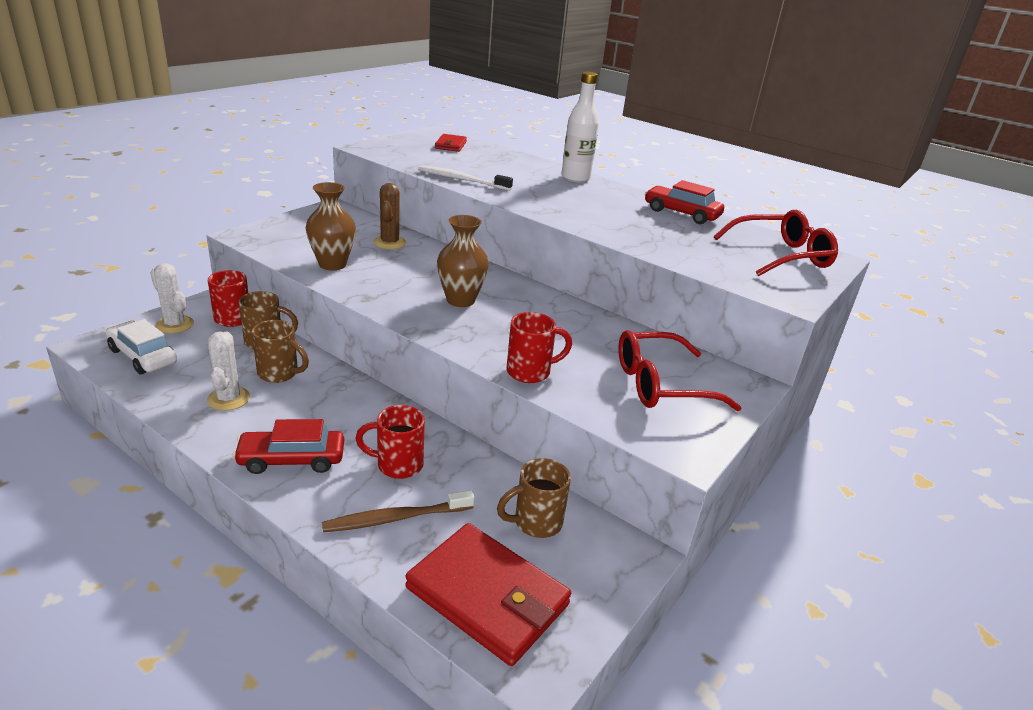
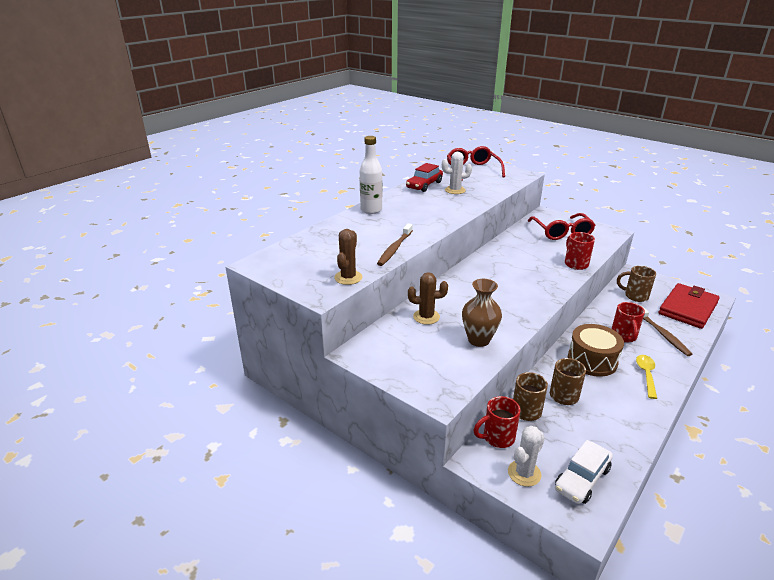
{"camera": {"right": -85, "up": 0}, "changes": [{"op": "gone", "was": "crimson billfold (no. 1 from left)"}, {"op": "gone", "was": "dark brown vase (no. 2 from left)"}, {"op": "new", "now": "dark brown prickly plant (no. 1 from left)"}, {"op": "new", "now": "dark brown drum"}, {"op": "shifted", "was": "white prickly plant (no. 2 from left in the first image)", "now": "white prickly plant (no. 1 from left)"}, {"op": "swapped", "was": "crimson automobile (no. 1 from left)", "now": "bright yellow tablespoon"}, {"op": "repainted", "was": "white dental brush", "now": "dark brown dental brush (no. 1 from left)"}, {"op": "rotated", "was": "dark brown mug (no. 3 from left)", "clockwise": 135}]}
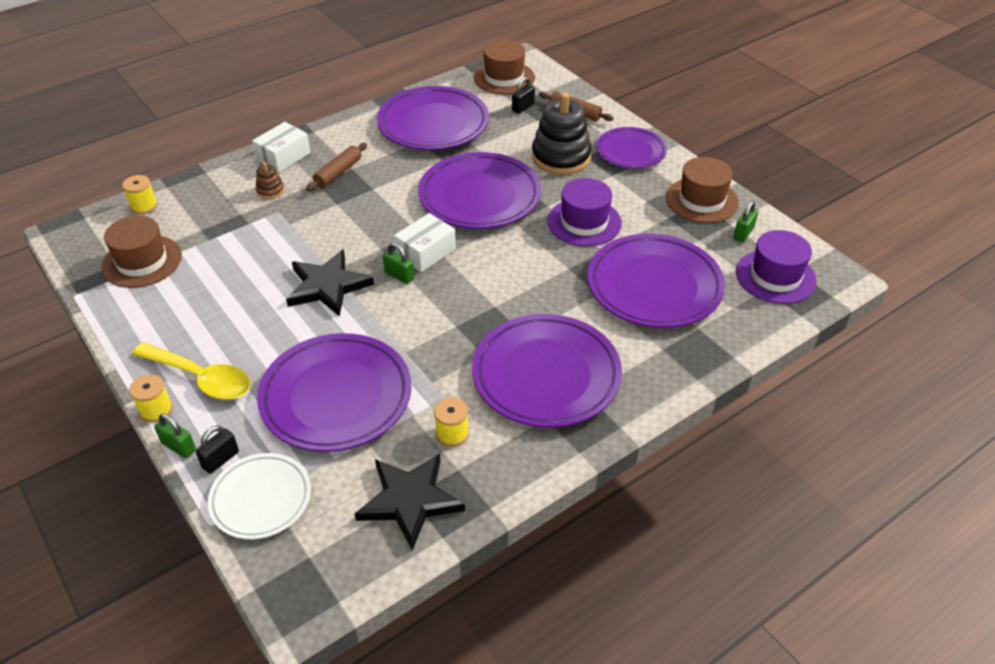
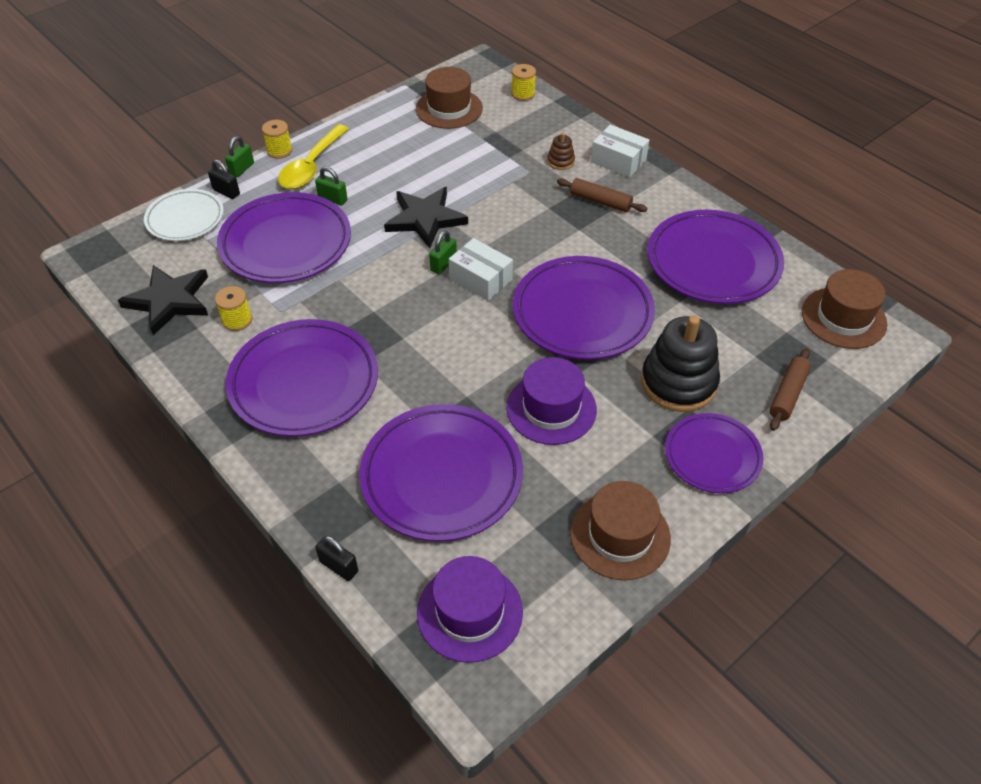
{"camera": {"right": 85, "up": 5}, "changes": [{"op": "shifted", "was": "ebony lock (no. 2 from left)"}, {"op": "shifted", "was": "green lock (no. 3 from left in the first image)", "now": "green lock (no. 2 from left)"}]}
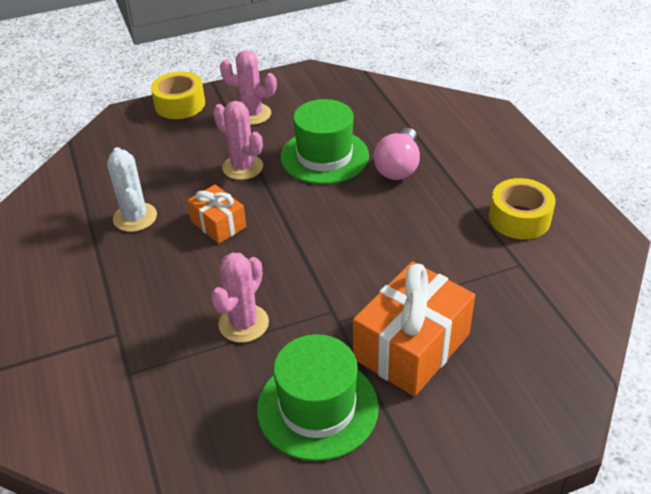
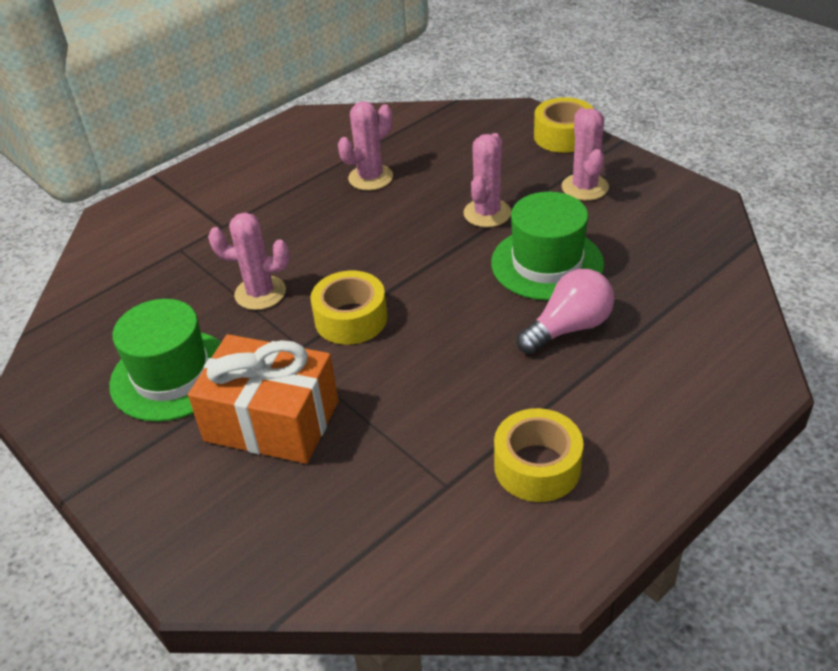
{"camera": {"right": 70, "up": 0}, "changes": [{"op": "gone", "was": "bright orange gift (no. 1 from left)"}, {"op": "new", "now": "bright yellow tape (no. 1 from left)"}, {"op": "repainted", "was": "white prickly plant", "now": "rose-pink prickly plant (no. 2 from left)"}, {"op": "rotated", "was": "rose-pink lightbulb", "clockwise": 150}]}
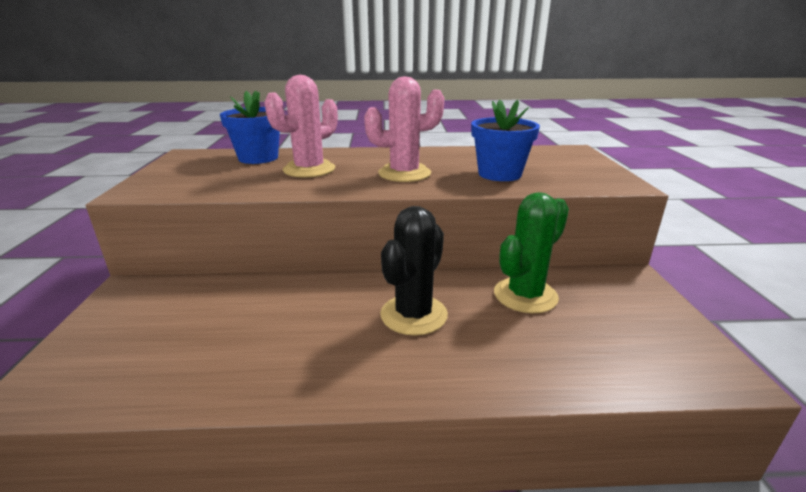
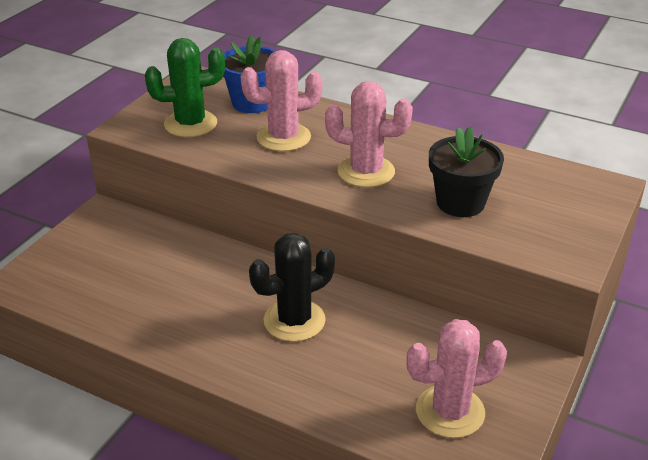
{"camera": {"right": 30, "up": 10}, "changes": [{"op": "new", "now": "rose-pink prickly plant (no. 3 from left)"}, {"op": "shifted", "was": "green prickly plant"}, {"op": "repainted", "was": "royal blue plant pot (no. 2 from left)", "now": "ebony plant pot"}]}
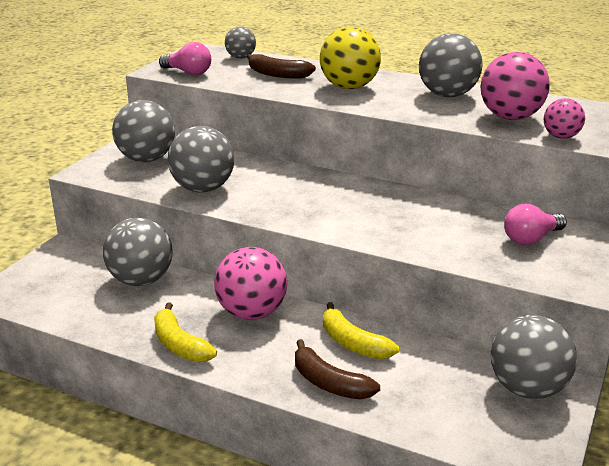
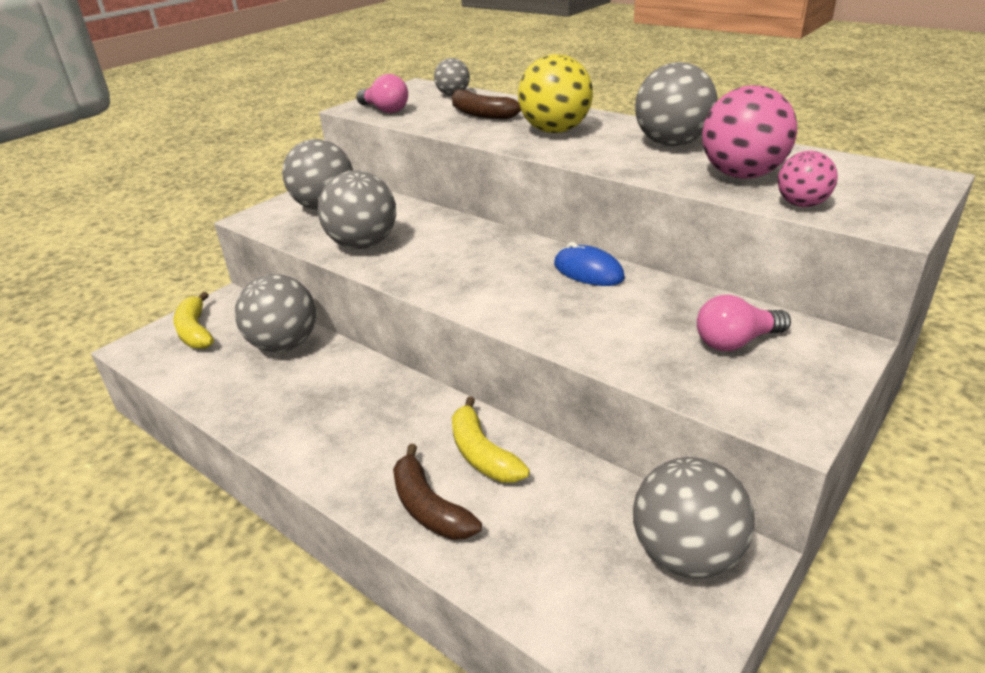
{"camera": {"right": 15, "up": 5}, "changes": [{"op": "gone", "was": "rose-pink ball (no. 1 from left)"}, {"op": "new", "now": "royal blue PC mouse"}, {"op": "shifted", "was": "bright yellow banana (no. 1 from left)"}]}
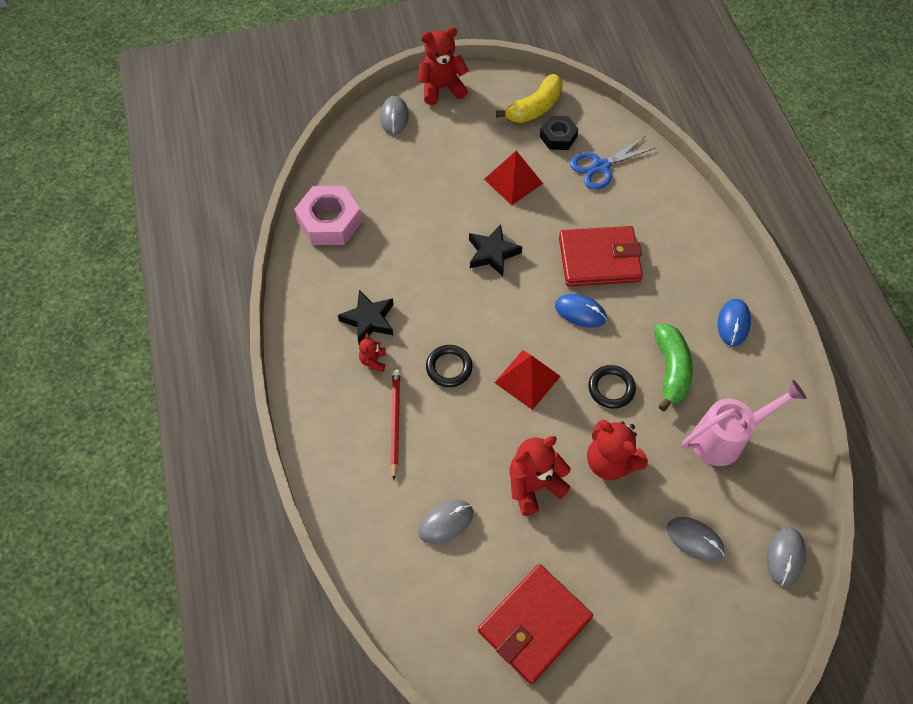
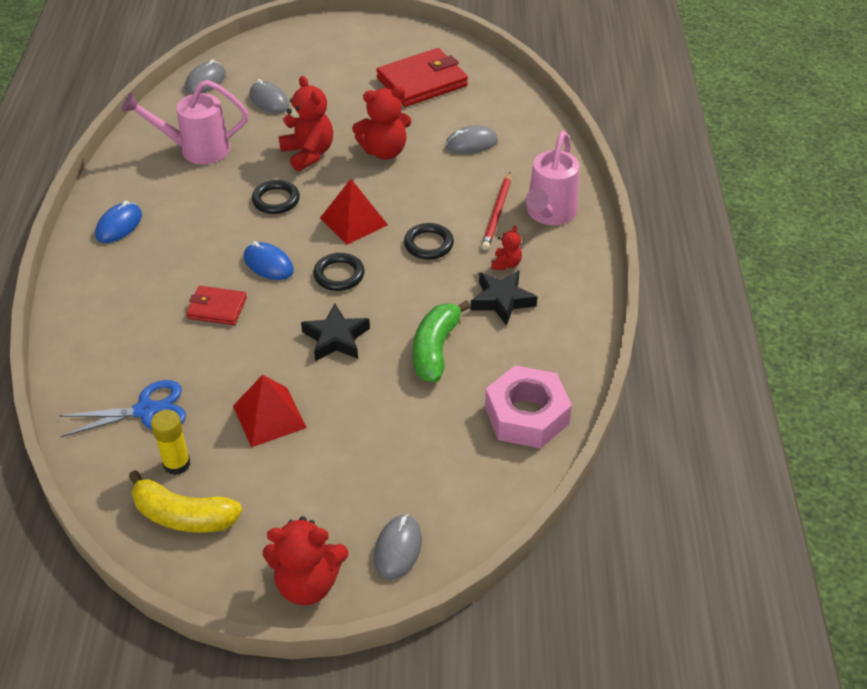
{"camera": {"right": -165, "up": -15}, "changes": [{"op": "new", "now": "ebony ring (no. 2 from left)"}, {"op": "new", "now": "rose-pink watering pot (no. 2 from left)"}, {"op": "shifted", "was": "green banana"}, {"op": "swapped", "was": "ebony hex nut", "now": "bright yellow glue"}, {"op": "rotated", "was": "bright yellow banana", "clockwise": -135}, {"op": "scaled", "was": "crimson billfold (no. 2 from left in the first image)", "ratio": 0.56}]}
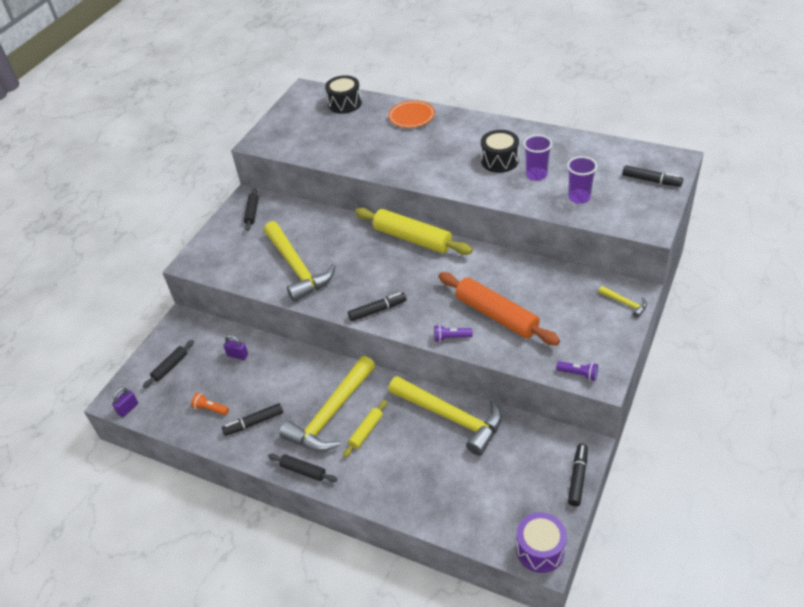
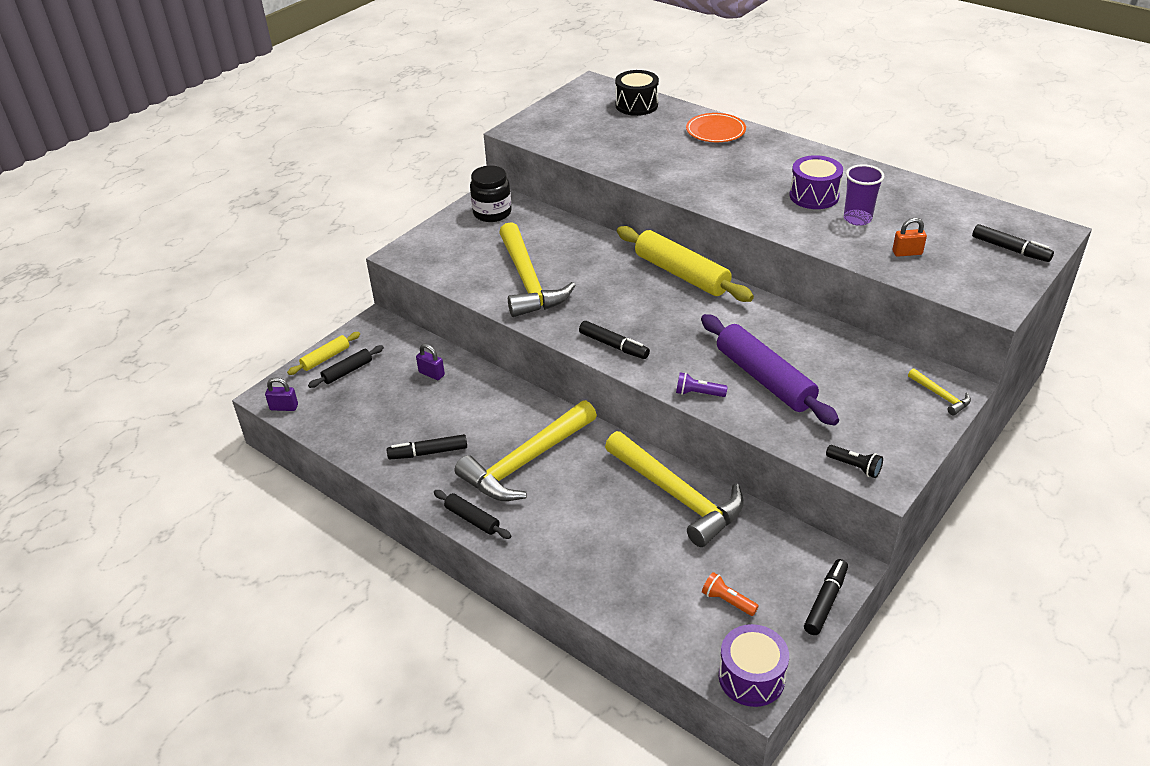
{"camera": {"right": 10, "up": -5}, "changes": [{"op": "shifted", "was": "bright orange torch"}, {"op": "shifted", "was": "bright yellow pastry roller (no. 1 from left)"}, {"op": "swapped", "was": "ebony pastry roller (no. 2 from left)", "now": "ebony preserve jar"}, {"op": "swapped", "was": "violet beaker (no. 2 from left)", "now": "bright orange lock"}, {"op": "repainted", "was": "bright orange pastry roller", "now": "violet pastry roller"}, {"op": "repainted", "was": "ebony drum (no. 2 from left)", "now": "violet drum (no. 2 from left)"}, {"op": "repainted", "was": "violet torch (no. 2 from left)", "now": "ebony torch"}, {"op": "rotated", "was": "violet lock (no. 1 from left)", "clockwise": 45}, {"op": "rotated", "was": "ebony marker pen (no. 2 from left)", "clockwise": 45}]}
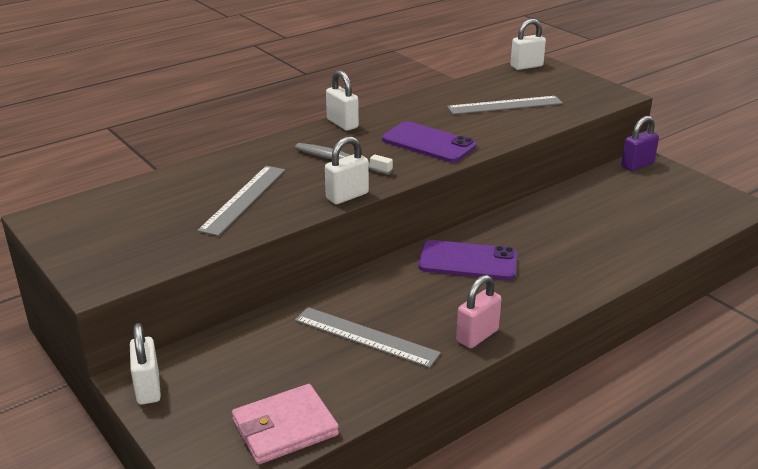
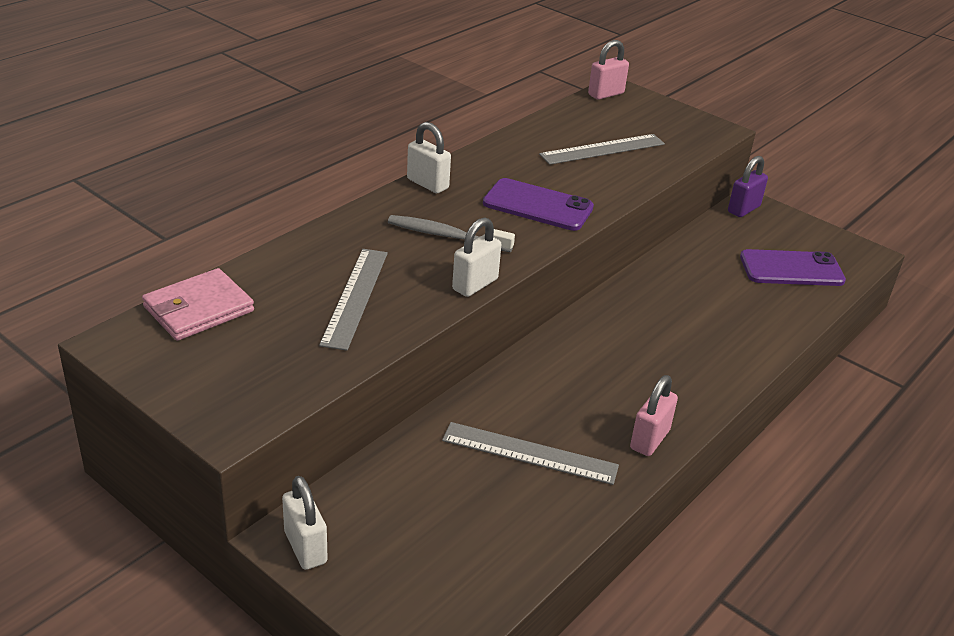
{"camera": {"right": -15, "up": 5}, "changes": [{"op": "shifted", "was": "rose-pink billfold"}, {"op": "shifted", "was": "violet smartphone (no. 2 from left)"}, {"op": "repainted", "was": "white lock (no. 4 from left)", "now": "rose-pink lock (no. 1 from left)"}]}
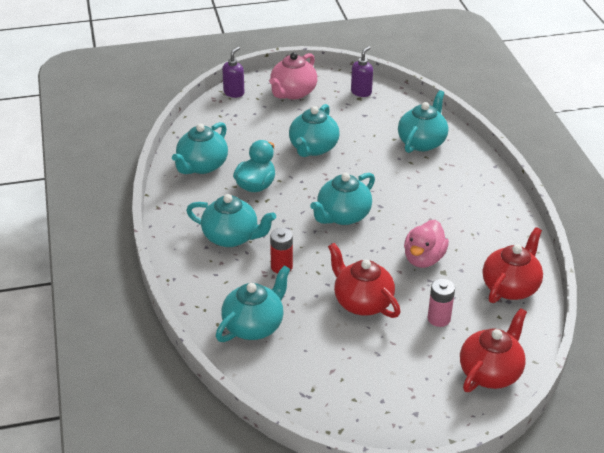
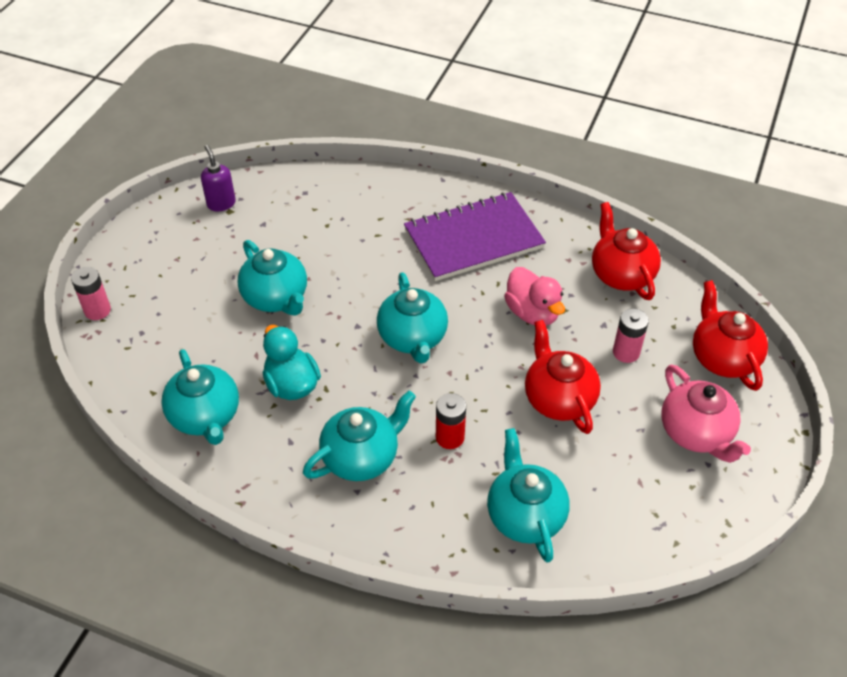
{"camera": {"right": -55, "up": 10}, "changes": [{"op": "gone", "was": "turquoise tea pot (no. 6 from left)"}, {"op": "new", "now": "violet notepad"}, {"op": "shifted", "was": "rose-pink tea pot"}, {"op": "swapped", "was": "violet soap pump (no. 1 from left)", "now": "rose-pink power cell (no. 1 from left)"}, {"op": "rotated", "was": "crimson tea pot (no. 1 from left)", "clockwise": 75}]}
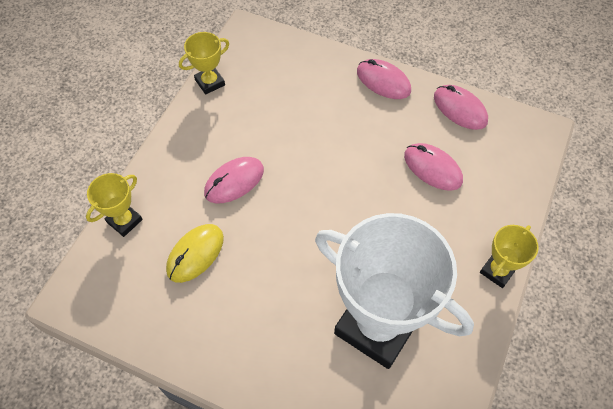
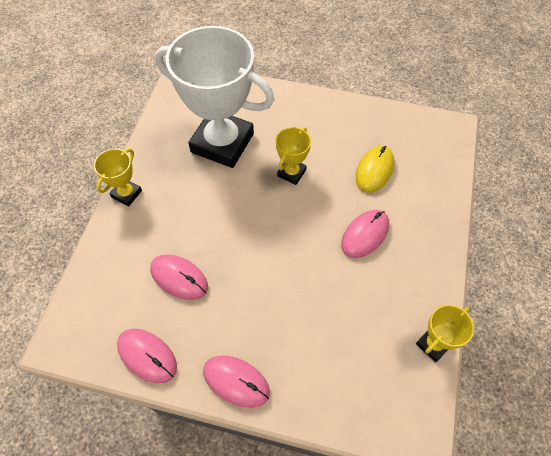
{"camera": {"right": 170, "up": 0}, "changes": [{"op": "shifted", "was": "bright yellow trophy (no. 1 from left in the first image)", "now": "bright yellow trophy (no. 2 from left)"}]}
